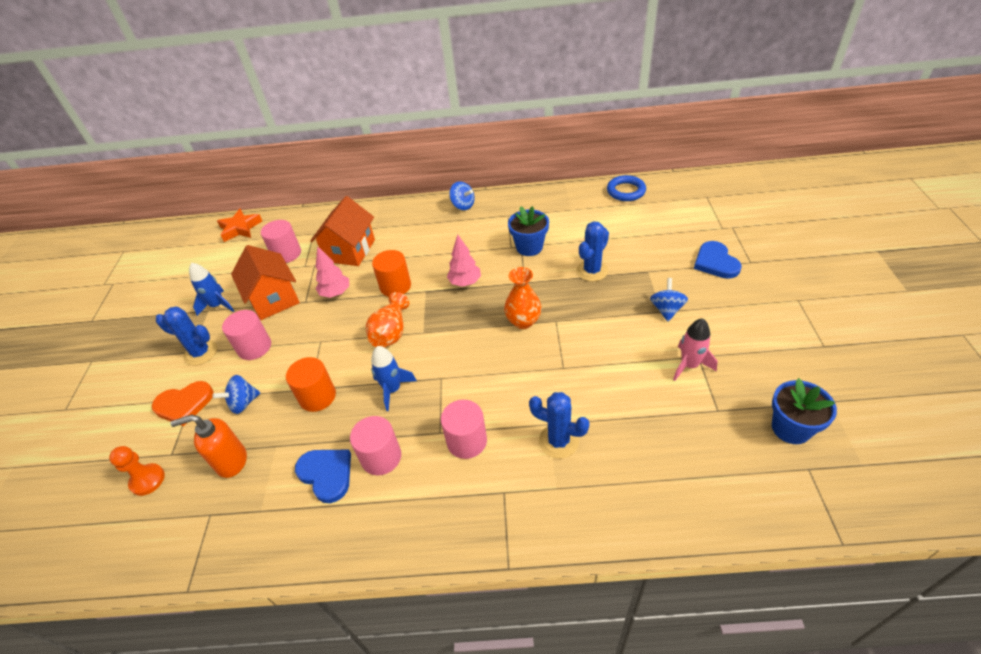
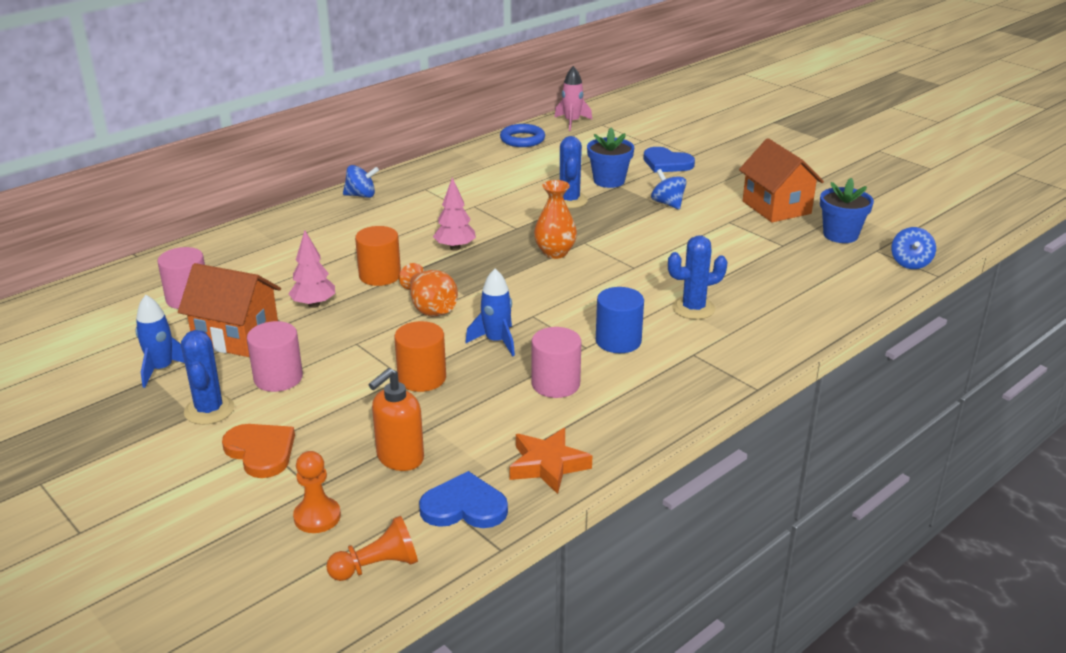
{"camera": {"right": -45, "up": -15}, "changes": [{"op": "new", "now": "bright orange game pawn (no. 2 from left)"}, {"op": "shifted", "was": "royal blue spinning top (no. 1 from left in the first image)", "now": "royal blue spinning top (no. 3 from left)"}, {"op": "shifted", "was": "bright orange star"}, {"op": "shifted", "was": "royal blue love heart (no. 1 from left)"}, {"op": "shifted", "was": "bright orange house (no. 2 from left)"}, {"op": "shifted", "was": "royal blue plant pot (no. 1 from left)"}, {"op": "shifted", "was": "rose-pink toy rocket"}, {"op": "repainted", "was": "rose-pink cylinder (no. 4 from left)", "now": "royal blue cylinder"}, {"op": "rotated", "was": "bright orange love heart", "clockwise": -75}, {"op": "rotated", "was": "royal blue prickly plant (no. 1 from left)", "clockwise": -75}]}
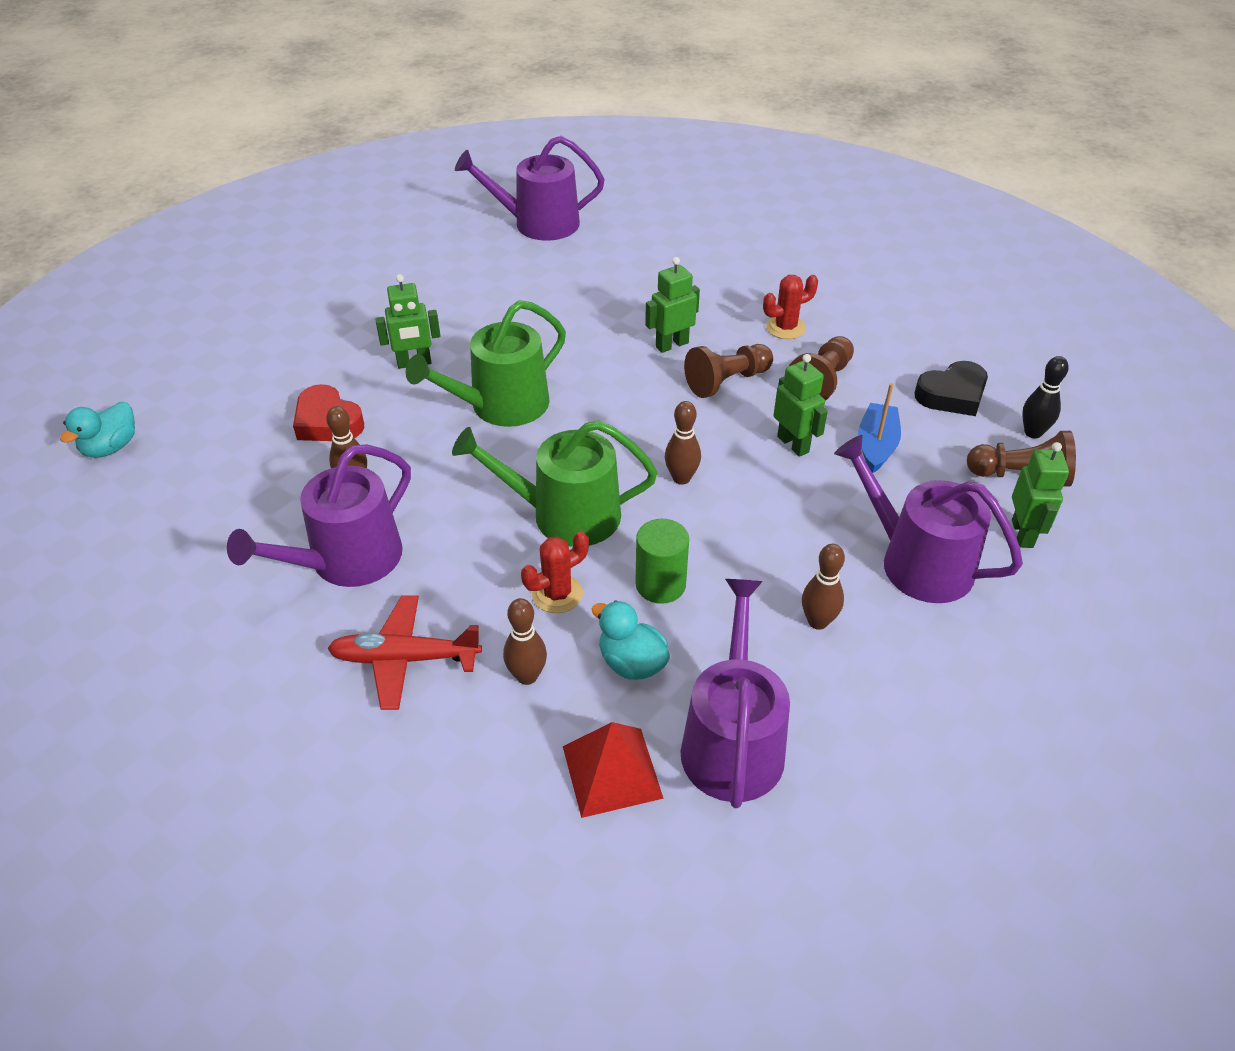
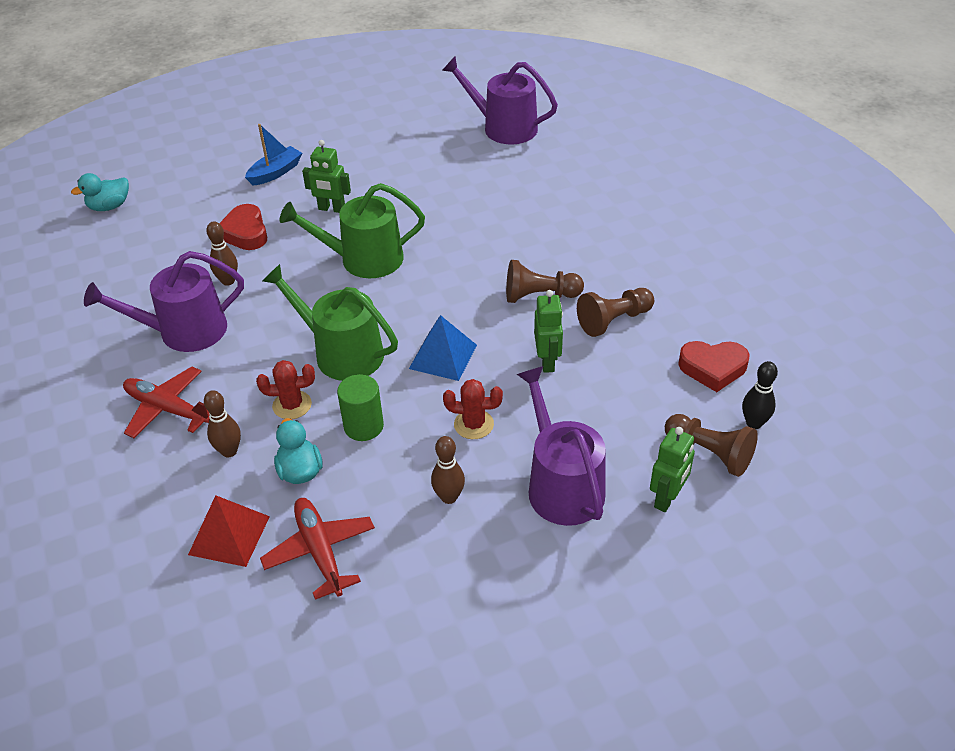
{"camera": {"right": 30, "up": 0}, "changes": [{"op": "gone", "was": "green robot figure (no. 2 from left)"}, {"op": "shifted", "was": "crimson prickly plant (no. 2 from left)"}, {"op": "shifted", "was": "royal blue toy boat"}, {"op": "swapped", "was": "dark brown skittle (no. 3 from left)", "now": "royal blue pyramid shape"}, {"op": "swapped", "was": "violet watering pot (no. 3 from left)", "now": "crimson toy plane (no. 2 from left)"}, {"op": "repainted", "was": "ebony love heart", "now": "crimson love heart (no. 2 from left)"}]}
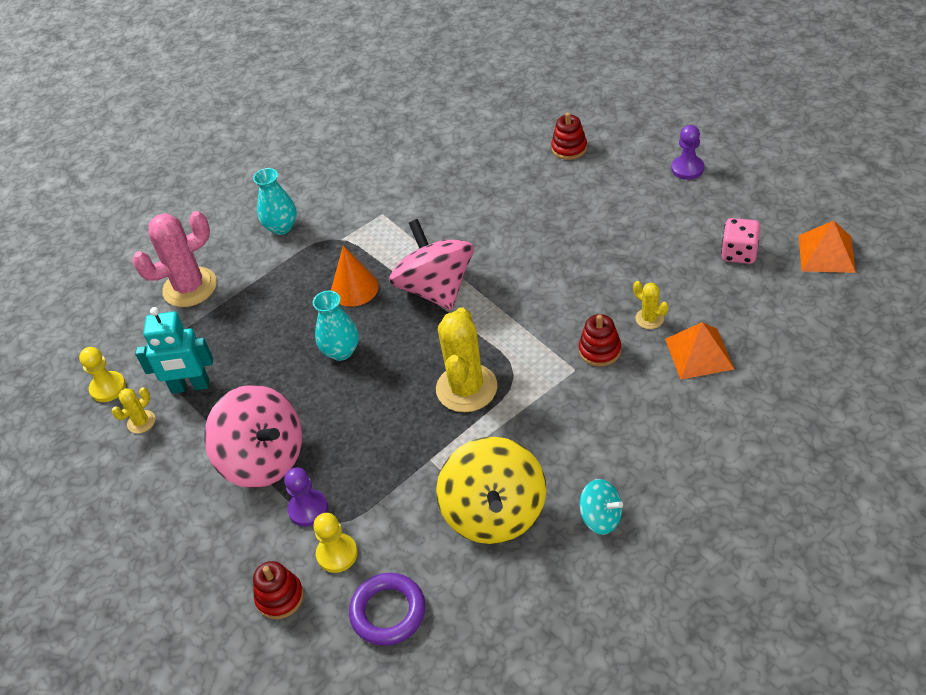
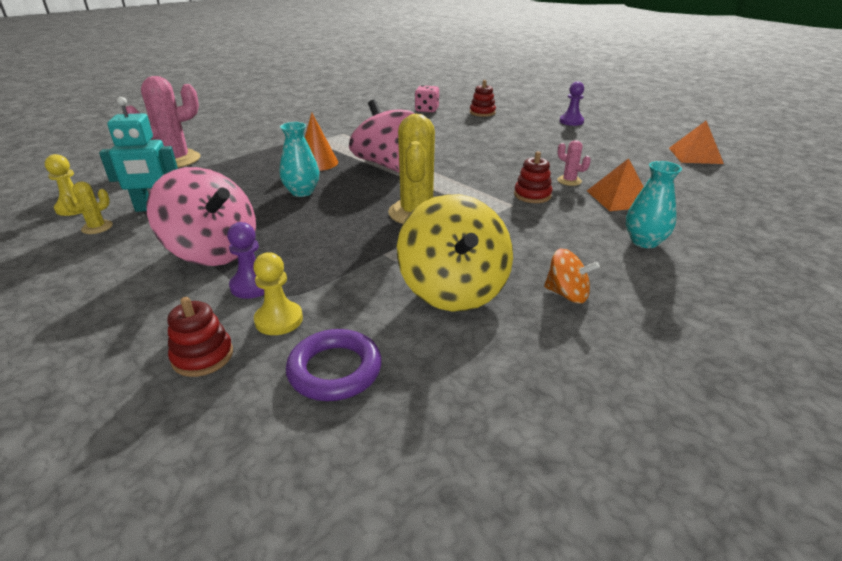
{"camera": {"right": -10, "up": -15}, "changes": [{"op": "shifted", "was": "turquoise vase (no. 1 from left in the first image)", "now": "turquoise vase (no. 2 from left)"}, {"op": "shifted", "was": "rose-pink die"}, {"op": "repainted", "was": "turquoise spinning top", "now": "bright orange spinning top"}, {"op": "repainted", "was": "bright yellow prickly plant (no. 3 from left)", "now": "rose-pink prickly plant (no. 2 from left)"}]}
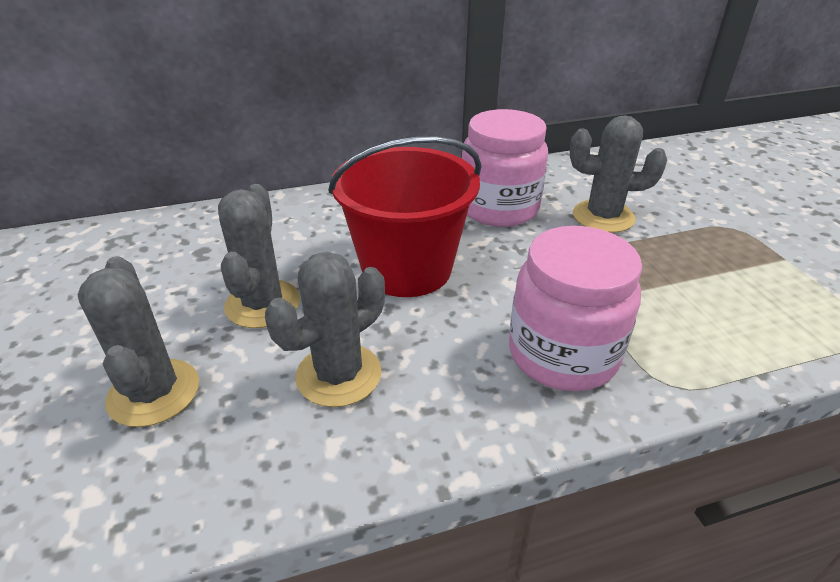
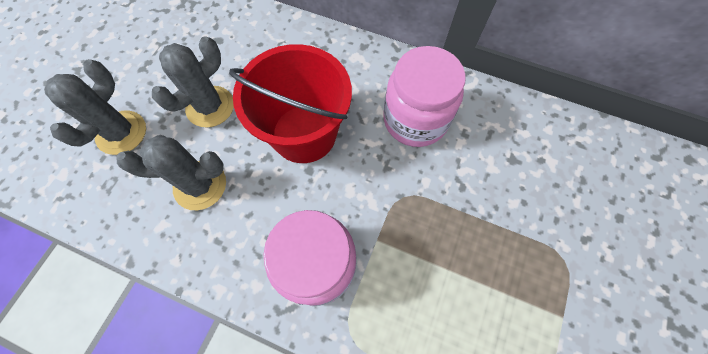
{"camera": {"right": 40, "up": 30}, "changes": [{"op": "gone", "was": "grey prickly plant (no. 4 from left)"}]}
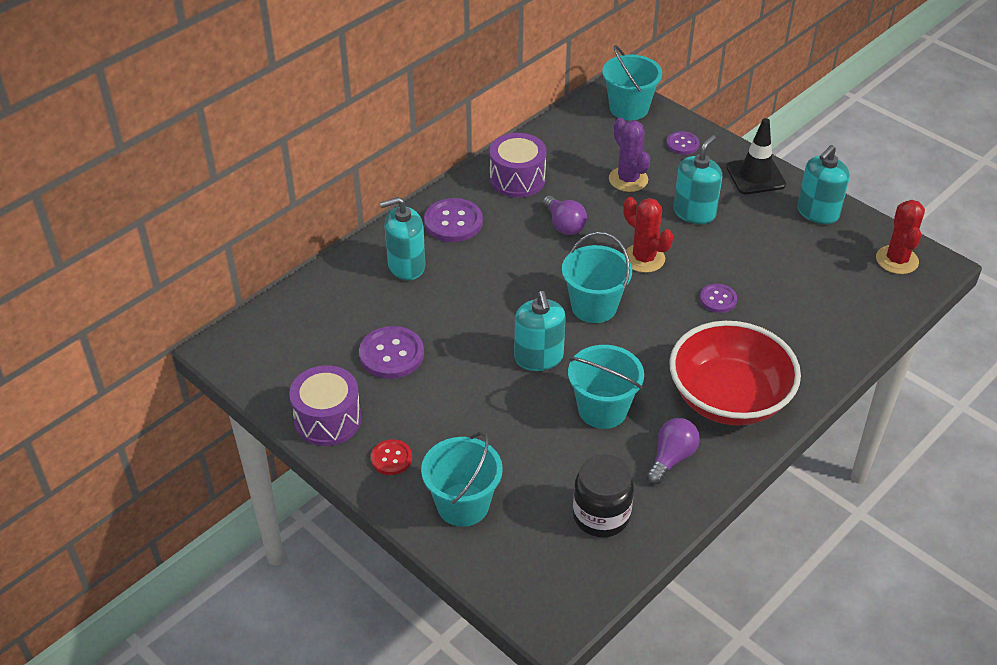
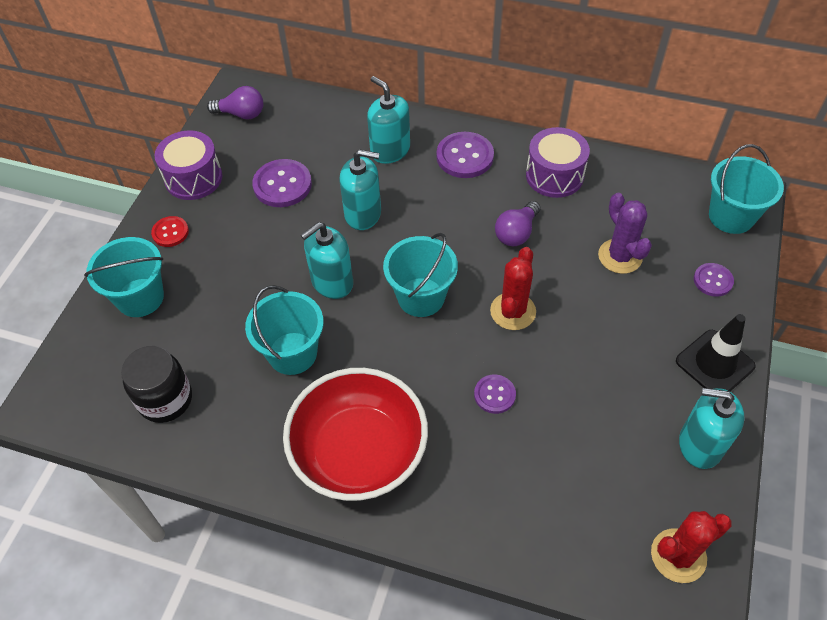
{"camera": {"right": 65, "up": 10}, "changes": [{"op": "shifted", "was": "violet lightbulb (no. 2 from left in the first image)", "now": "violet lightbulb (no. 1 from left)"}, {"op": "shifted", "was": "turquoise soap pump (no. 3 from left in the first image)", "now": "turquoise soap pump (no. 2 from left)"}, {"op": "rotated", "was": "violet prickly plant", "clockwise": -60}]}
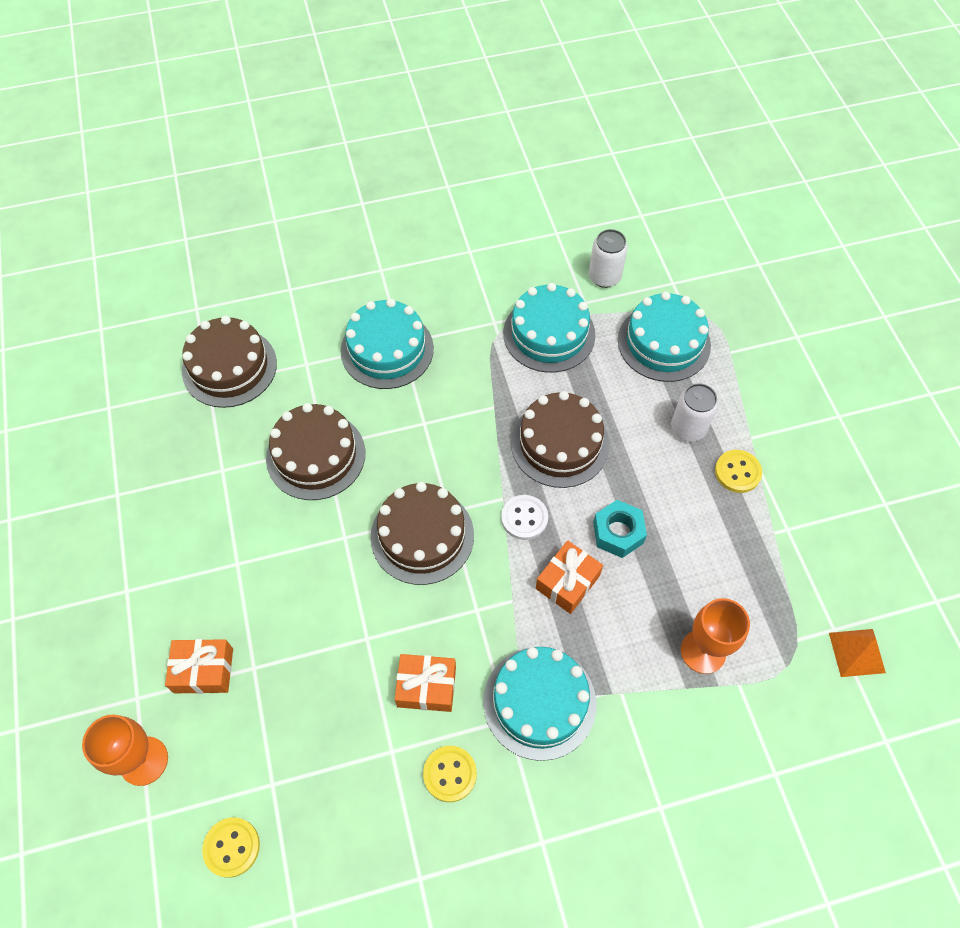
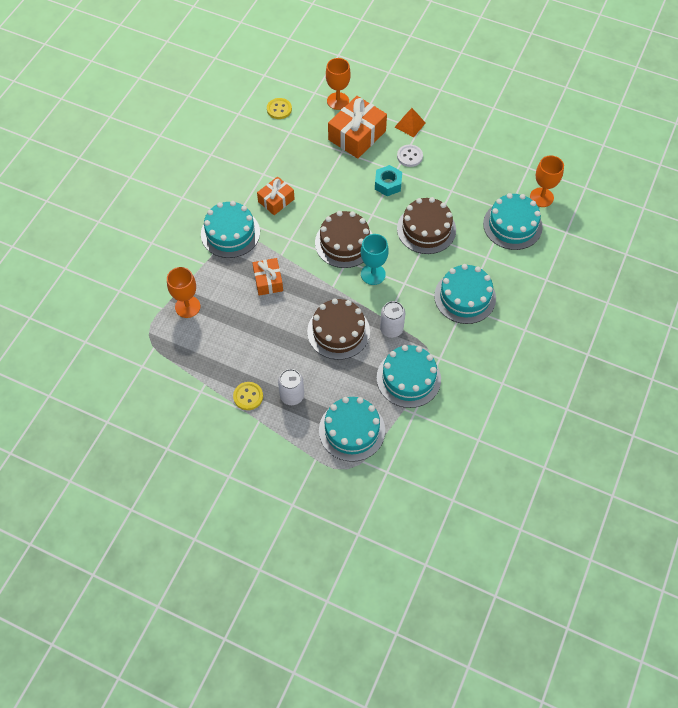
{"camera": {"right": 130, "up": 0}, "changes": [{"op": "gone", "was": "bright yellow sewing button (no. 2 from left)"}, {"op": "new", "now": "turquoise wine glass"}, {"op": "new", "now": "bright orange wine glass (no. 3 from left)"}, {"op": "shifted", "was": "white sewing button"}, {"op": "shifted", "was": "white soda can (no. 1 from left in the first image)", "now": "white soda can (no. 2 from left)"}, {"op": "shifted", "was": "turquoise hex nut"}, {"op": "shifted", "was": "bright orange pyramid shape"}, {"op": "repainted", "was": "dark brown cake (no. 1 from left)", "now": "turquoise cake (no. 5 from left)"}, {"op": "scaled", "was": "bright orange gift (no. 1 from left in the first image)", "ratio": 1.68}]}
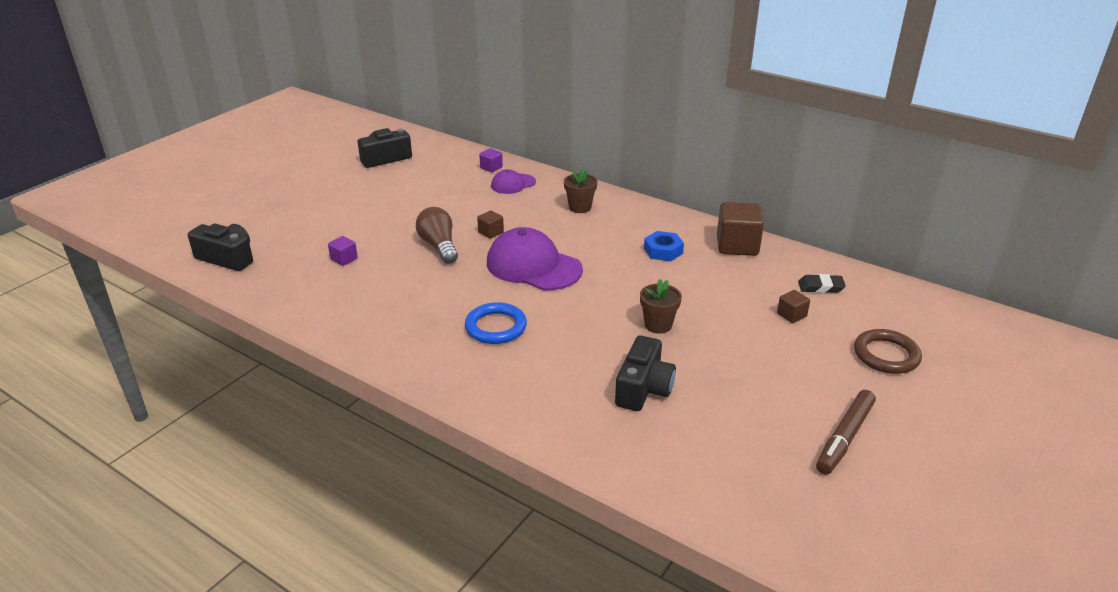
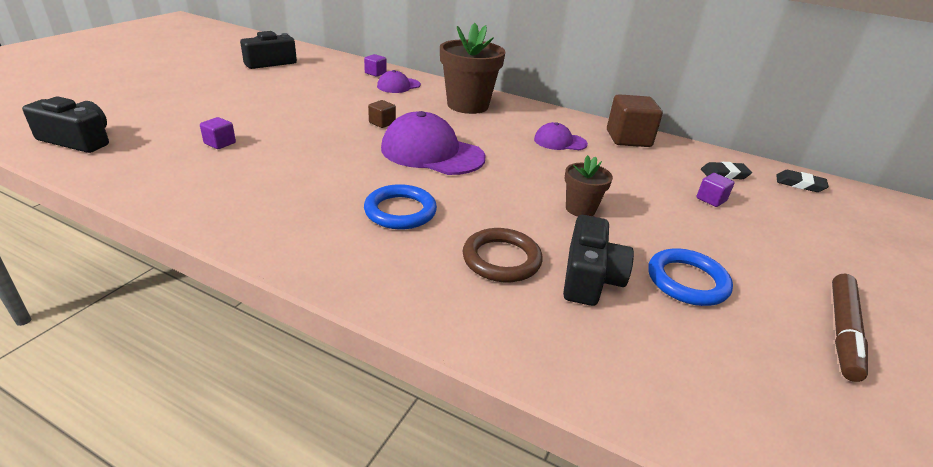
{"camera": {"right": -10, "up": 0}, "changes": [{"op": "gone", "was": "dark brown lightbulb"}, {"op": "new", "now": "royal blue ring (no. 2 from left)"}, {"op": "new", "now": "ebony gum eraser (no. 2 from left)"}, {"op": "shifted", "was": "dark brown ring"}, {"op": "swapped", "was": "royal blue hex nut", "now": "violet cap (no. 3 from left)"}, {"op": "repainted", "was": "dark brown solid cube (no. 3 from left)", "now": "violet solid cube (no. 3 from left)"}, {"op": "scaled", "was": "dark brown plant pot (no. 1 from left)", "ratio": 1.91}]}
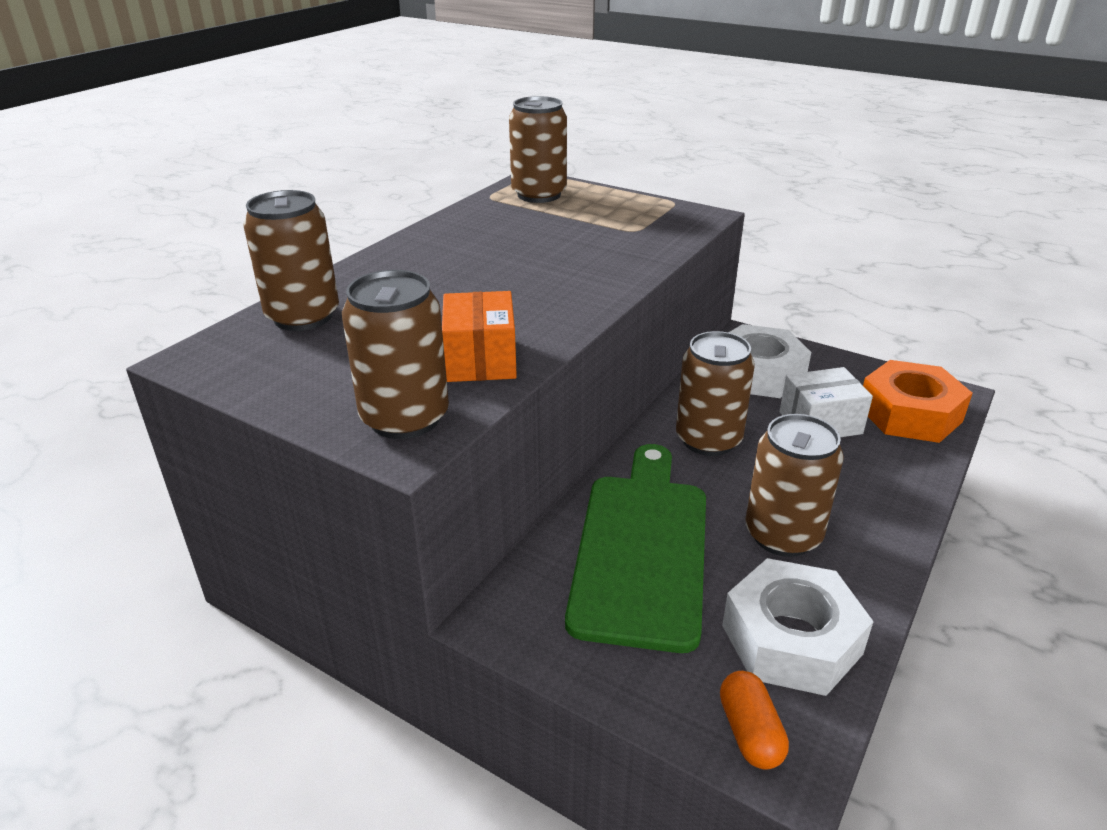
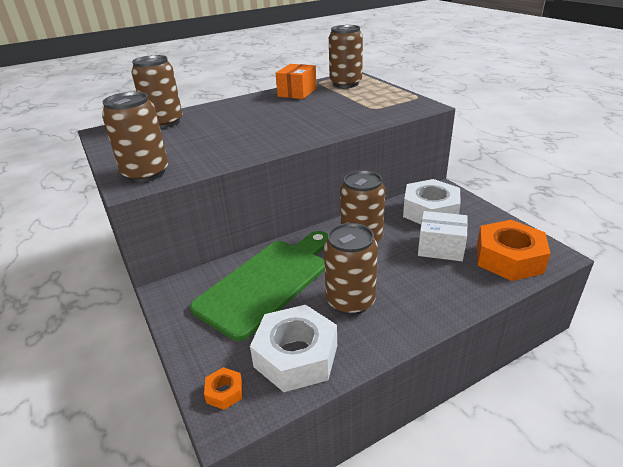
{"camera": {"right": 30, "up": 0}, "changes": [{"op": "shifted", "was": "bright orange parcel"}, {"op": "swapped", "was": "bright orange pill shape", "now": "bright orange hex nut (no. 1 from left)"}]}
